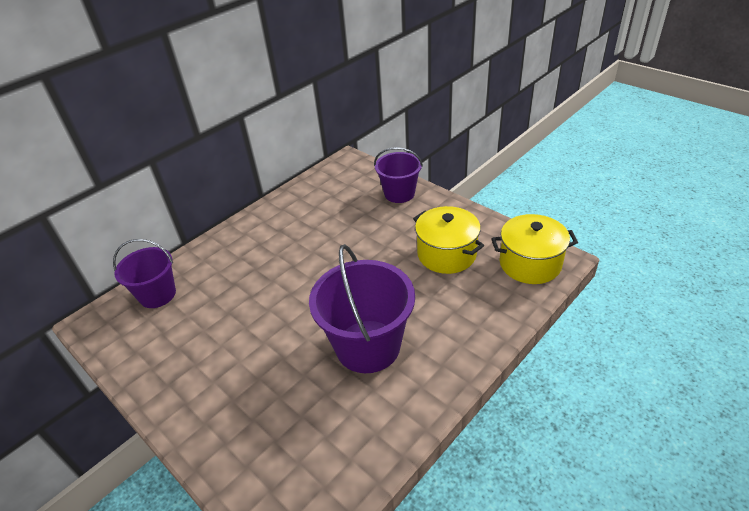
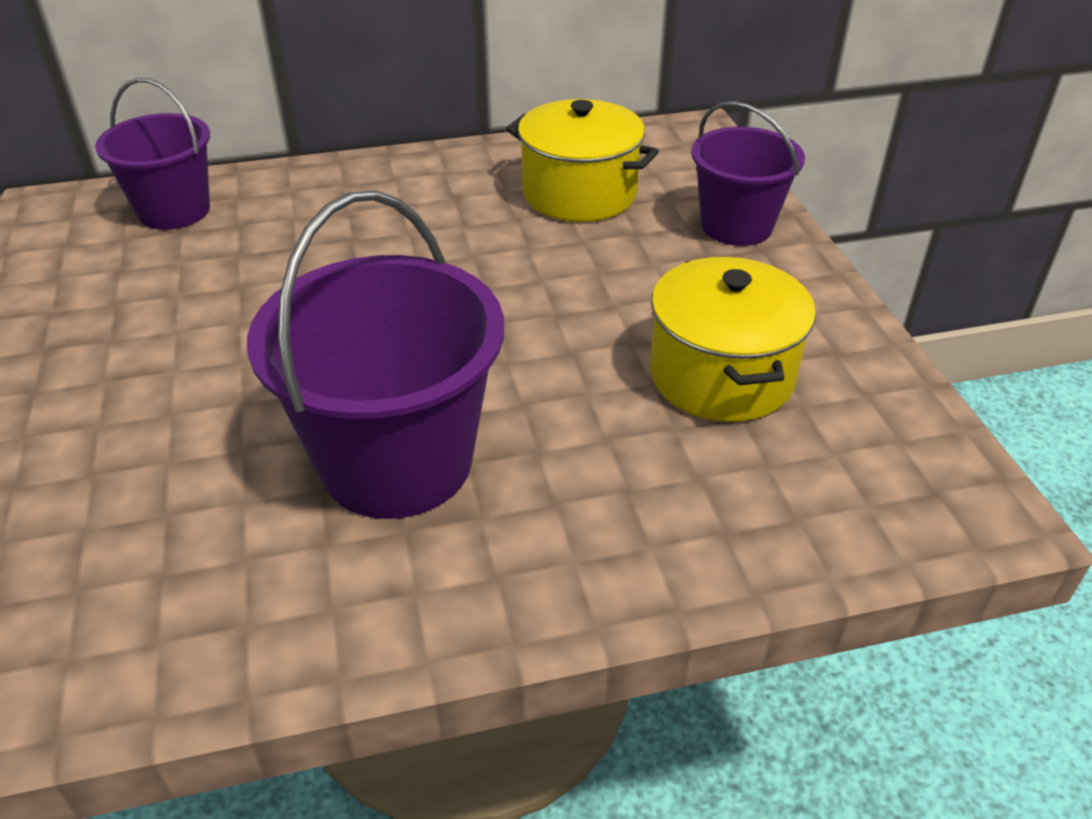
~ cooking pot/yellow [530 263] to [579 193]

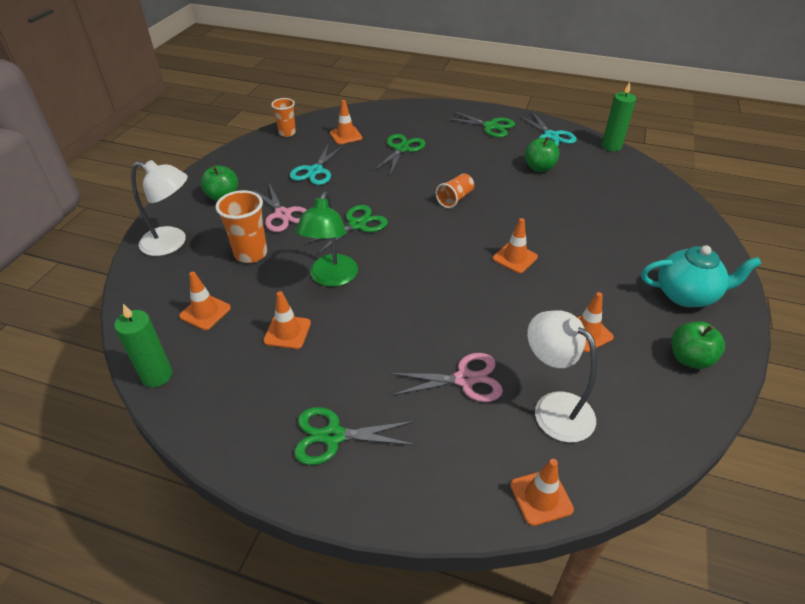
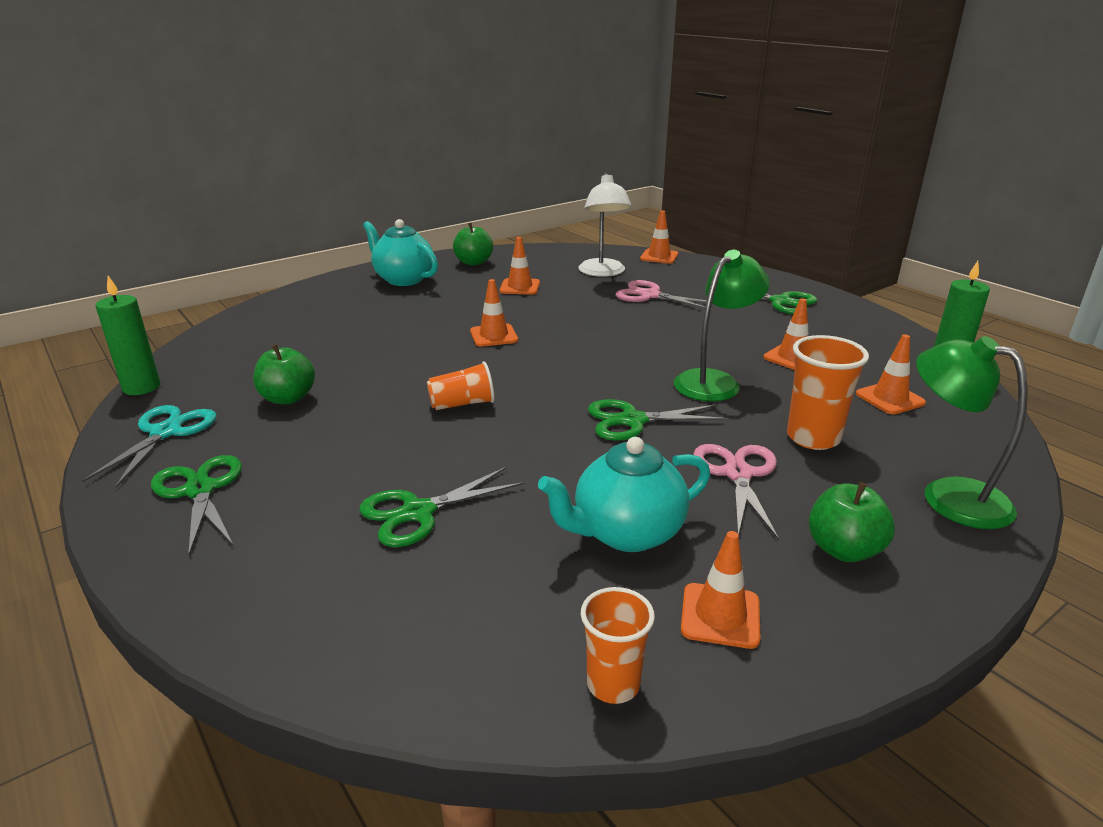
~ traffic cone/orange [346 135] to [720 616]
~ pair of scissors/turquoise [315 171] to teapot/turquoise [626 533]
~ reading lamp/white [172 243] to reading lamp/leaf-green [949 496]

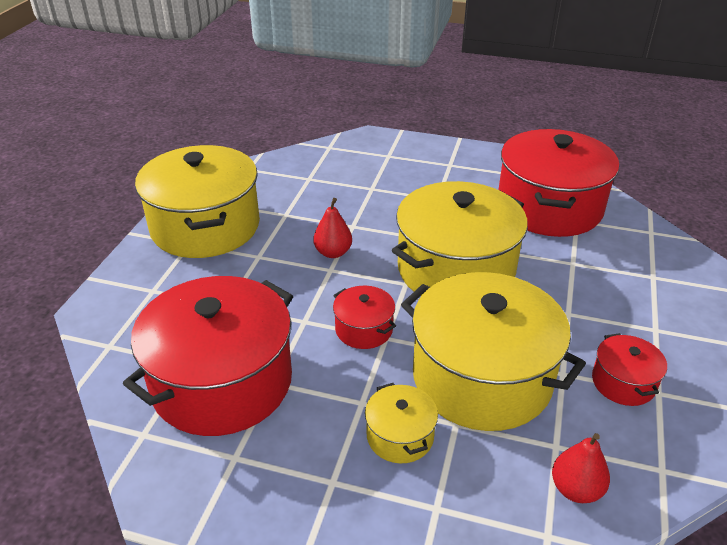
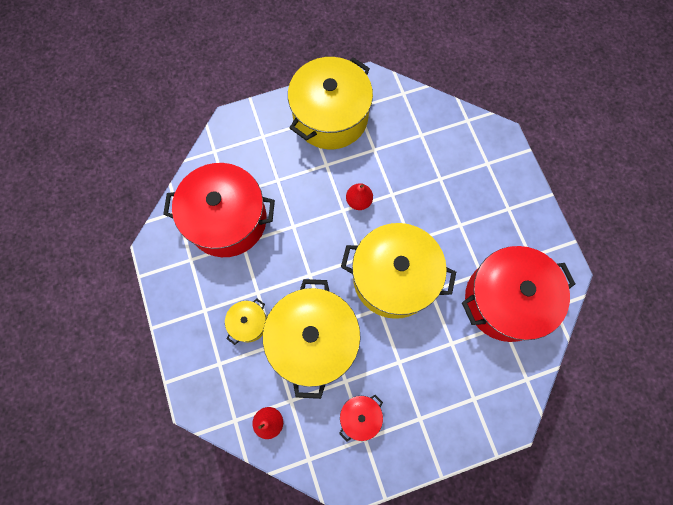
- cooking pot/scarlet [364 329]

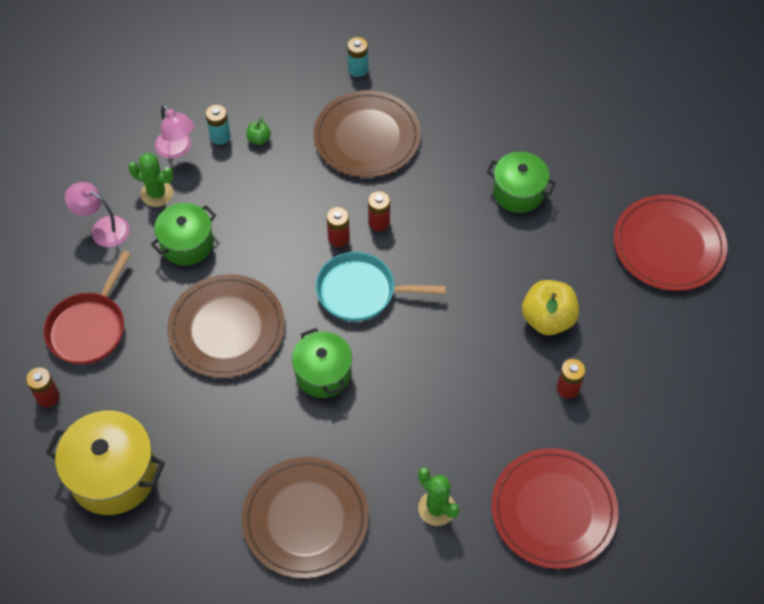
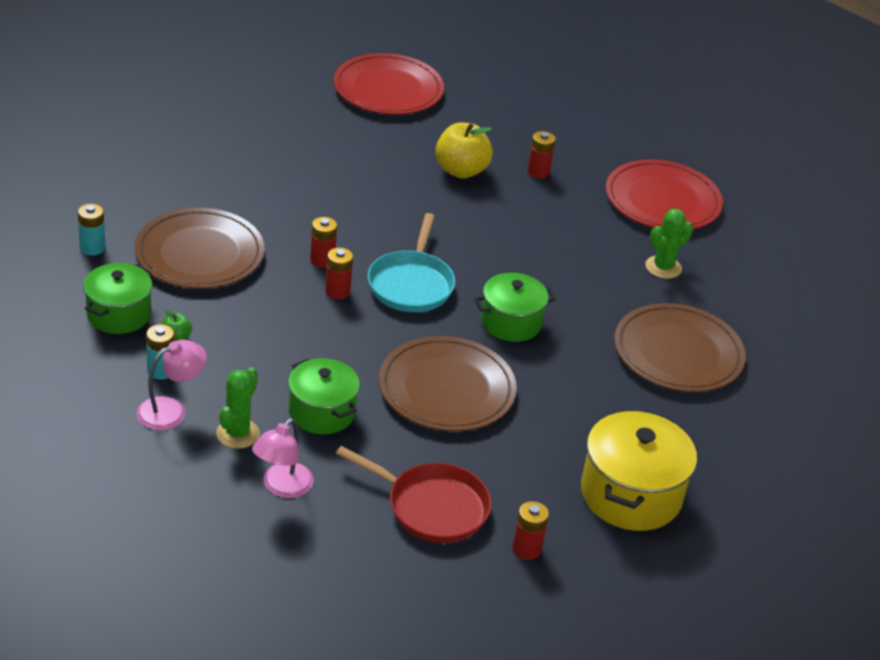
~ cooking pot/leaf-green [518 192] to [119 314]

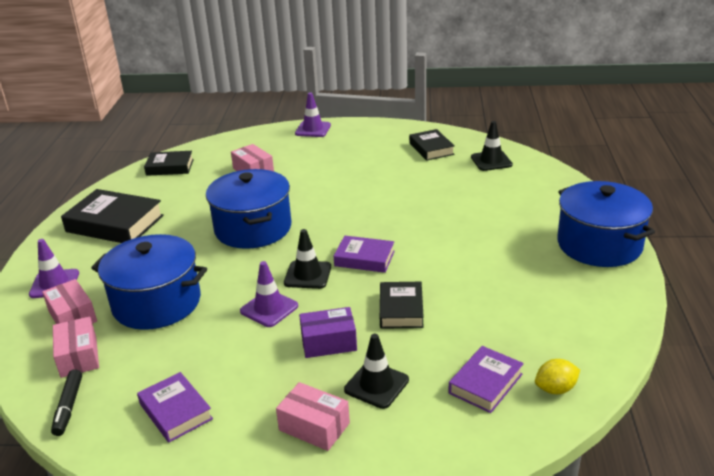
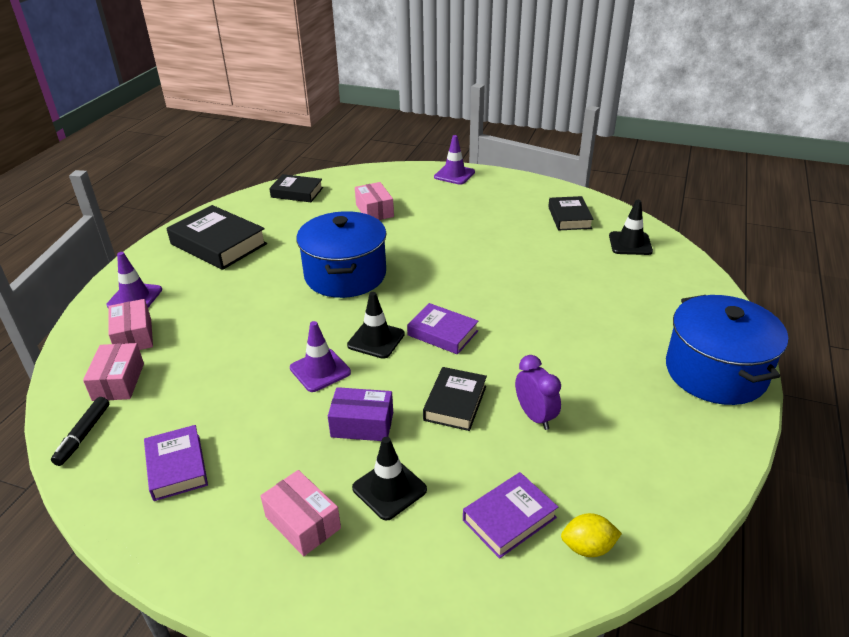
- cooking pot/cobalt [157 303]
+ alarm clock/purple [535 416]

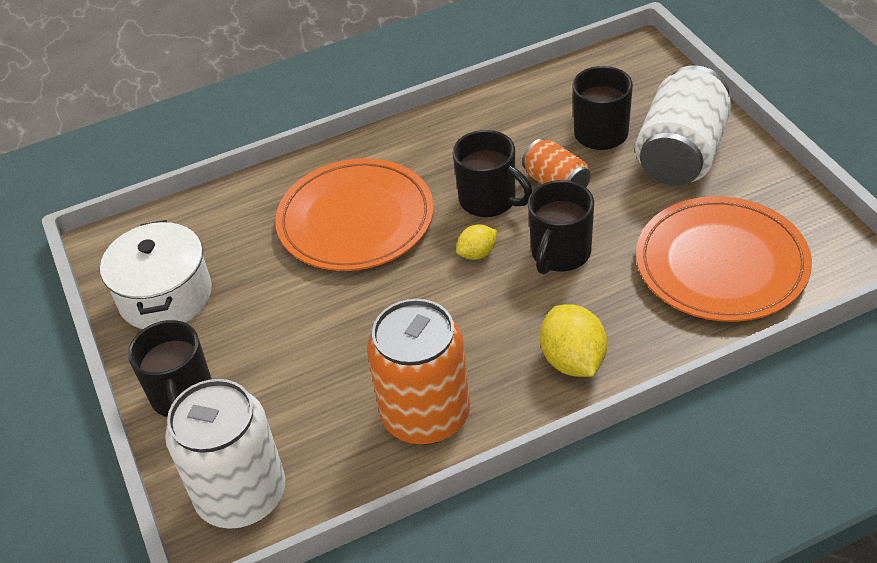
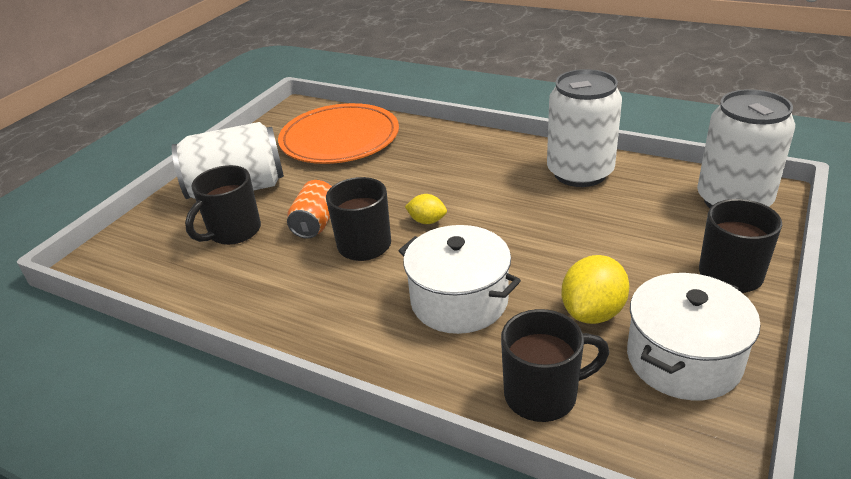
~ coffee mug/ebony [560 254] to [543 395]
~ citrus fruit/yellow [573 361] to [593 312]
~ flat dish/orange [355 220] to cooking pot/white [459 301]
~ tin/orange [426 415] to tin/white [580 173]

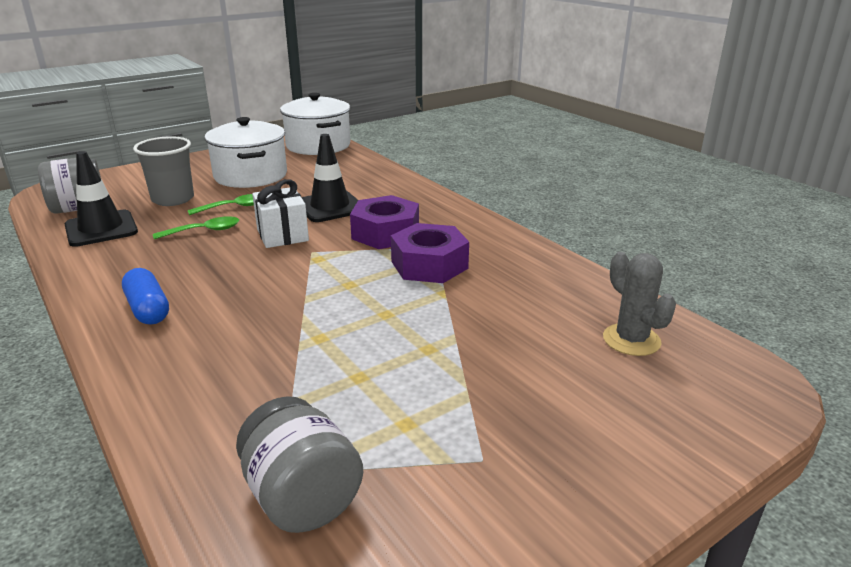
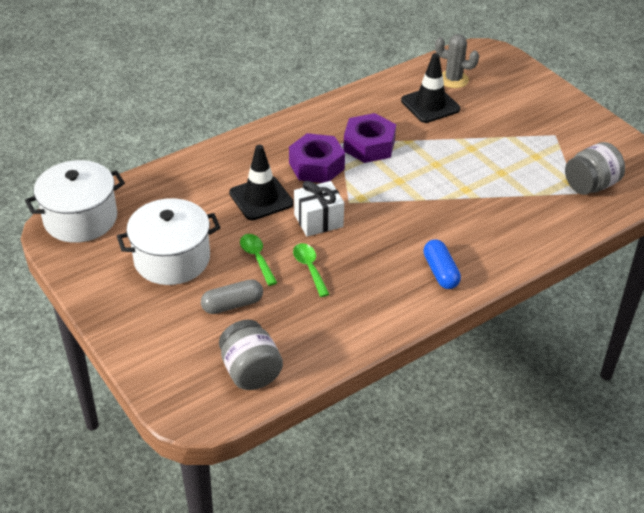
~ traffic cone/ebony [101 229] to [430 105]
~ tumbler/gray [173 199] to pill/gray [232 305]
~ pill/cobalt [148 309] = [440 272] 75 degrees counterclockwise
~ prickly plant/gray [631 340] = [453 79] 45 degrees clockwise

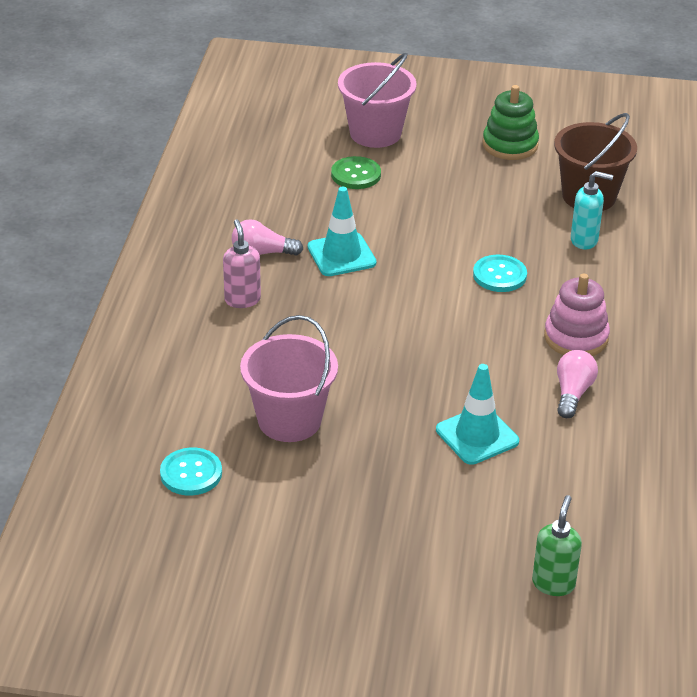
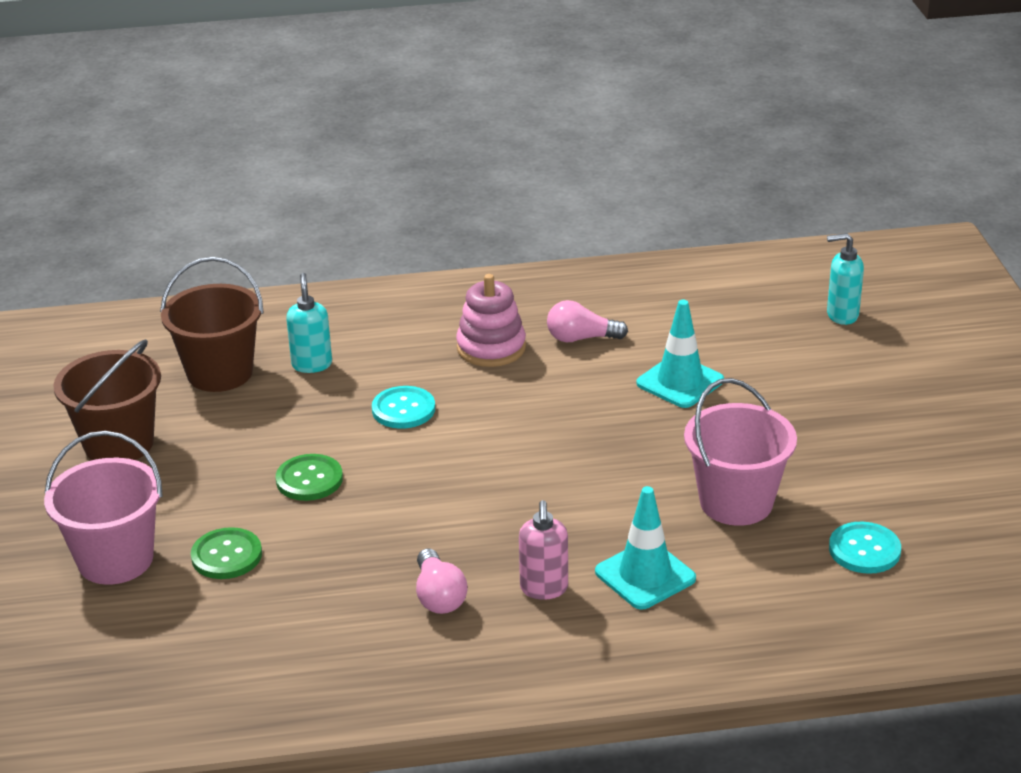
+ button/leaf-green [309 479]
~ traffic cone/turquoise [341 255] to [645 575]
~ stacking rings/leaf-green [510 145] to pail/russet [119 444]
~ soap pump/leaf-green [553 583] to soap pump/turquoise [841 315]
~ soap pump/rosy [242 299] = [544 589] 60 degrees counterclockwise

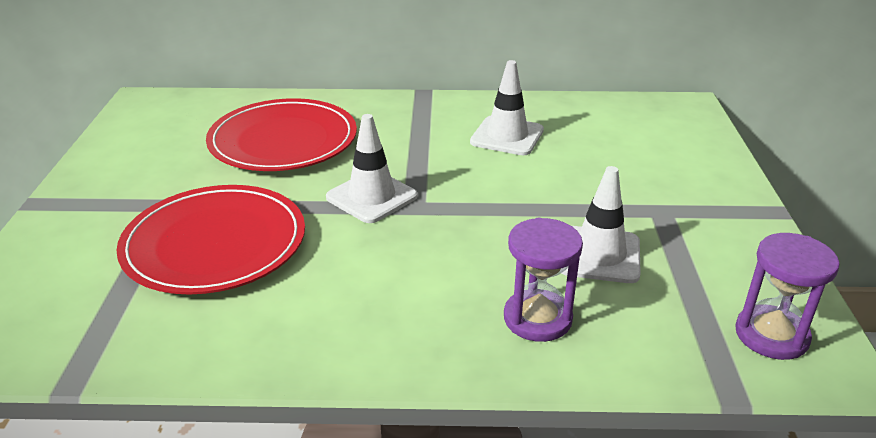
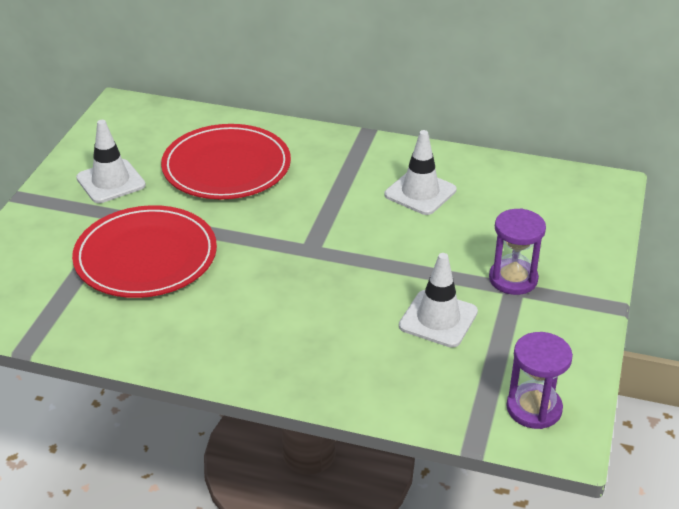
~ traffic cone/white [371 197] to [111 182]
~ hourglass/purple [537 318] to [513 279]

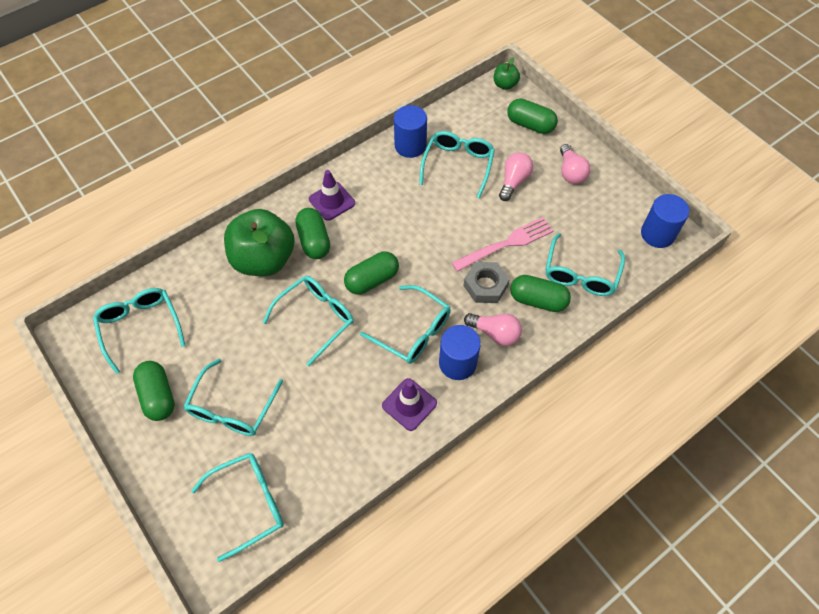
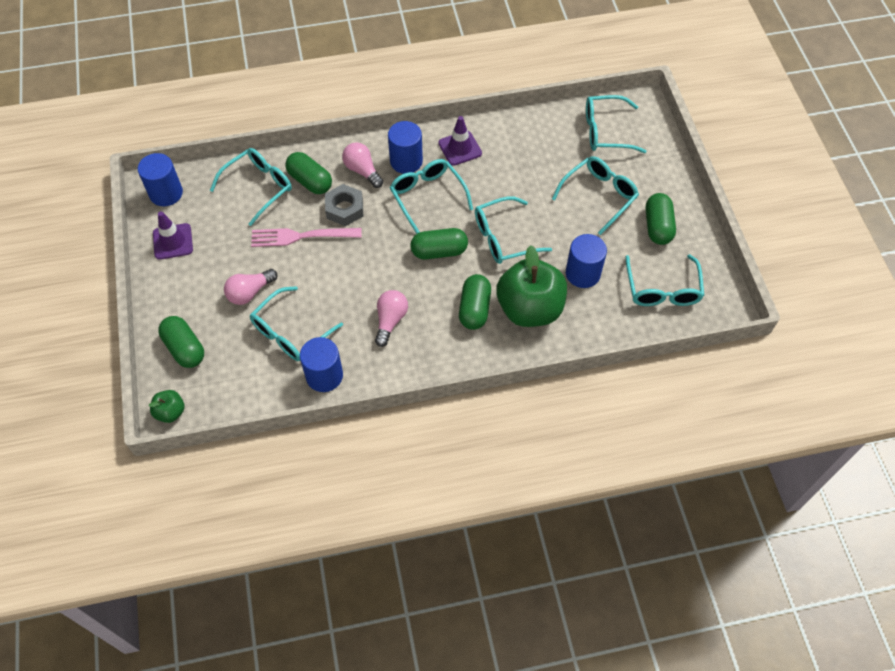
+ cylinder shape/cobalt [582 273]
~ traffic cone/purple [332 201] to [173 241]
~ lightbulb/rosy [571 172] to [390 320]

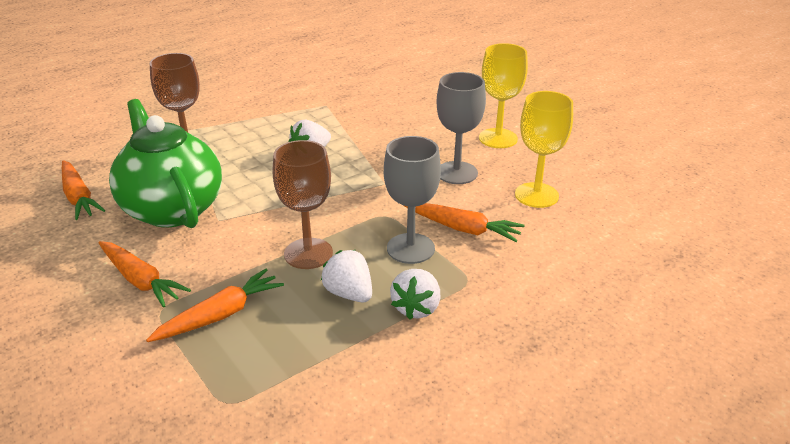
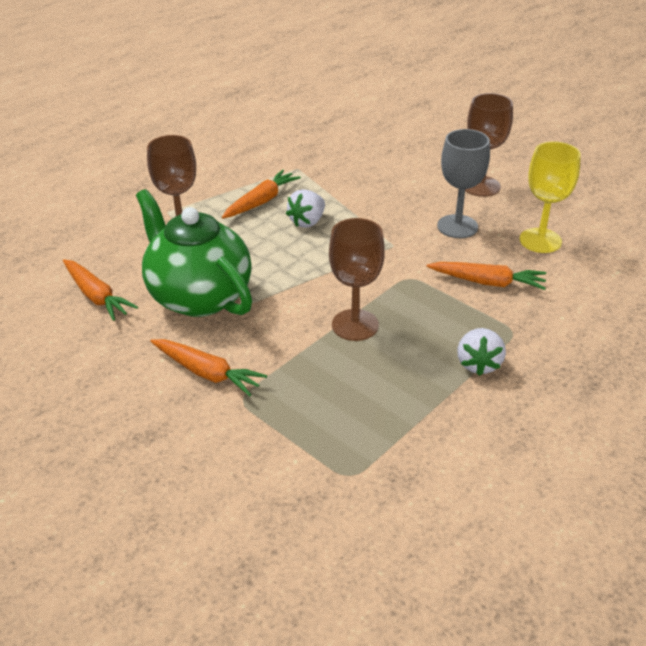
- strawberry/white [349 294]
- chalice/gray [410 248]
~ root vegetable/orange [220 315] to [261 201]
~ chalice/yellow [498 138] to chalice/russet [481 186]

